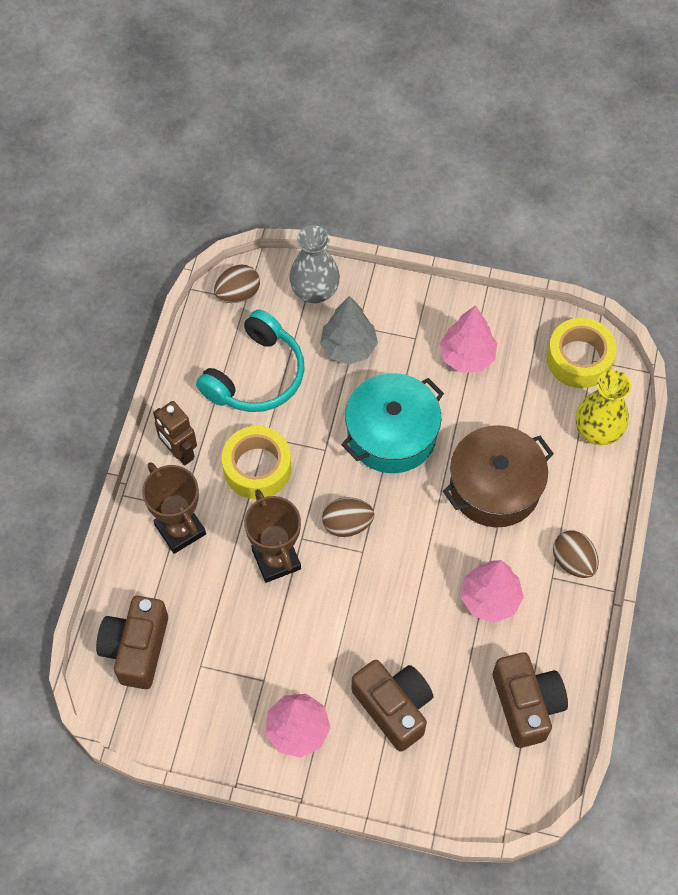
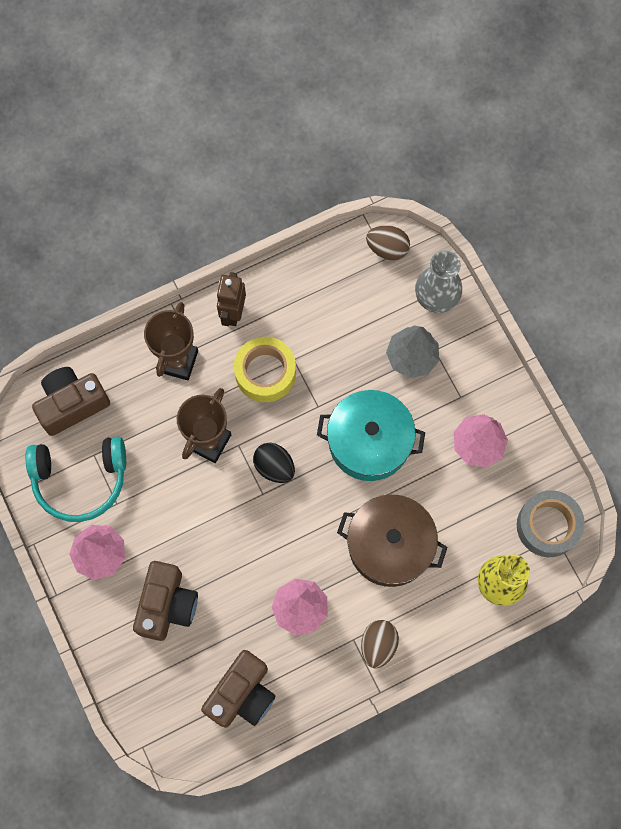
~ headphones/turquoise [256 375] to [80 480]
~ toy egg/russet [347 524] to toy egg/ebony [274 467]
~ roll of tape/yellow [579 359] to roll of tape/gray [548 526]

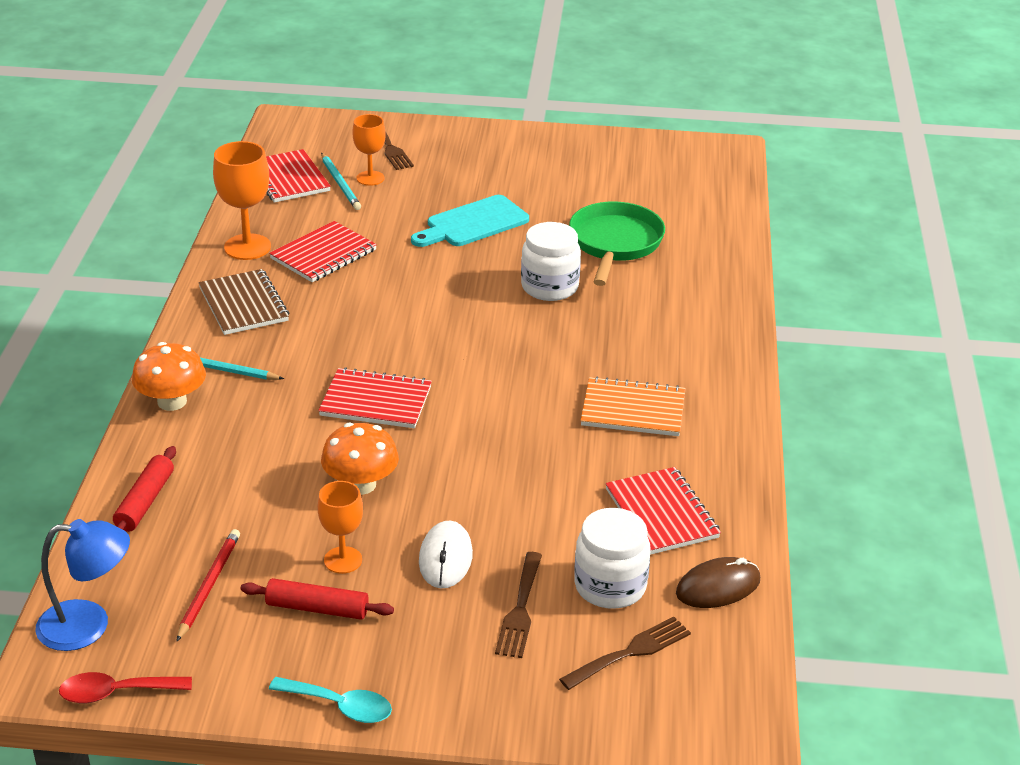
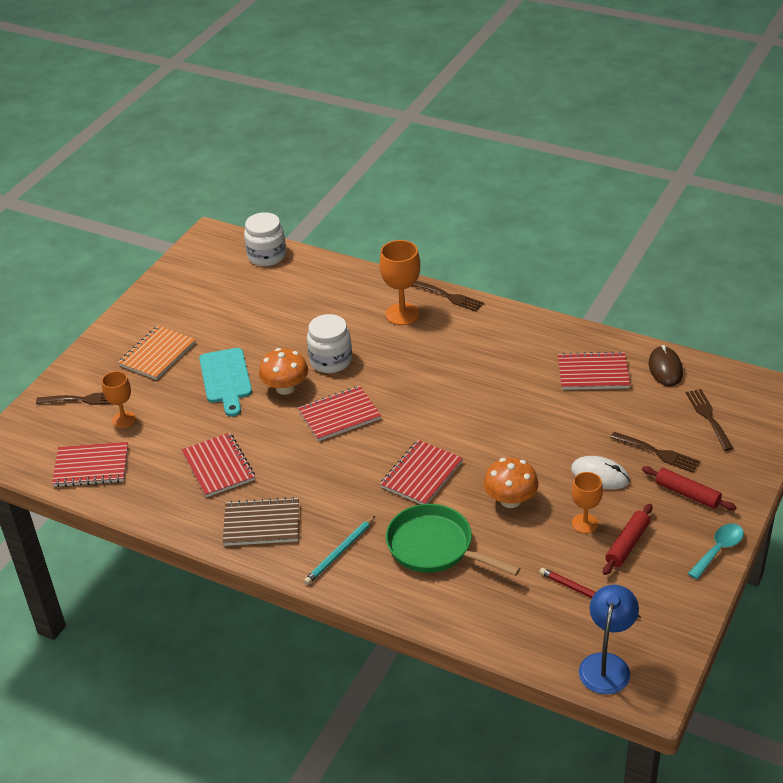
- teaspoon/scarlet [116 693]
- pencil/turquoise [340 184]
+ notebook/scarlet [339 415]
+ fork/russet [449 296]
~ dough roller/scarlet [145 502] to [687 494]
~ toadstool/orange [172 401] to [285 388]
~ chalice/orange [247 247] to [402 314]
~ pan/leaf-green [615 244] to [435 547]
~ preserve jar/white [610 586] to [266 256]
~ notebook/orange [633 410] to [157 354]

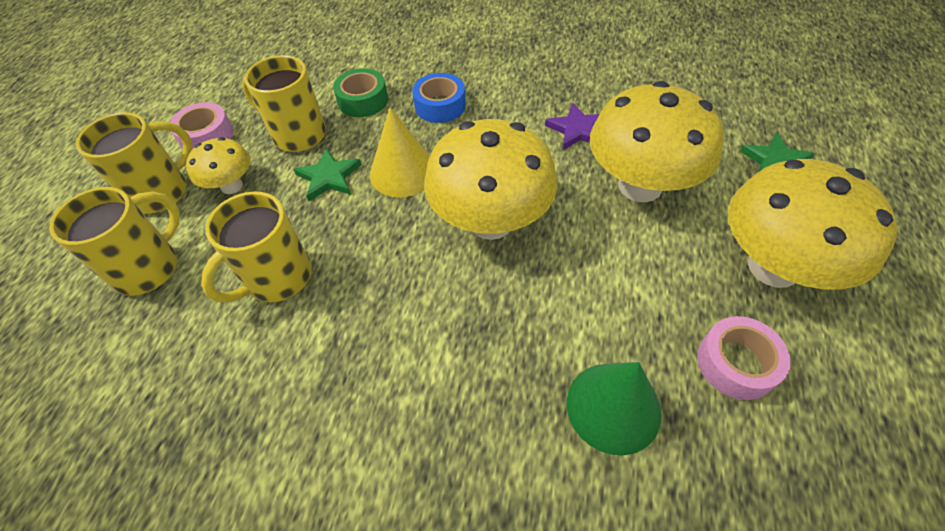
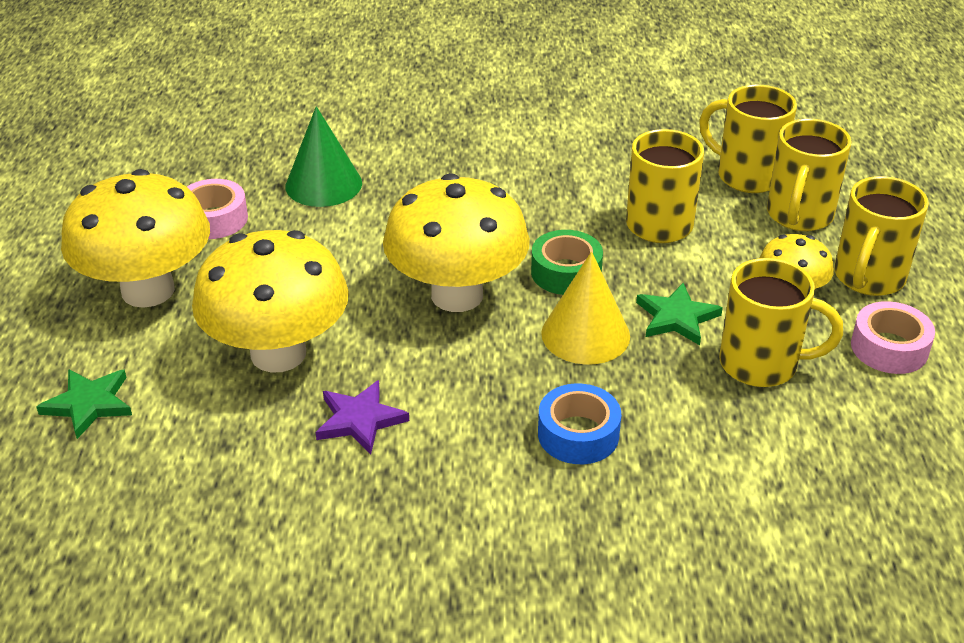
+ coffee mug/yellow [746 176]
~ roll of tape/leaf-green [363 100] to [566 272]

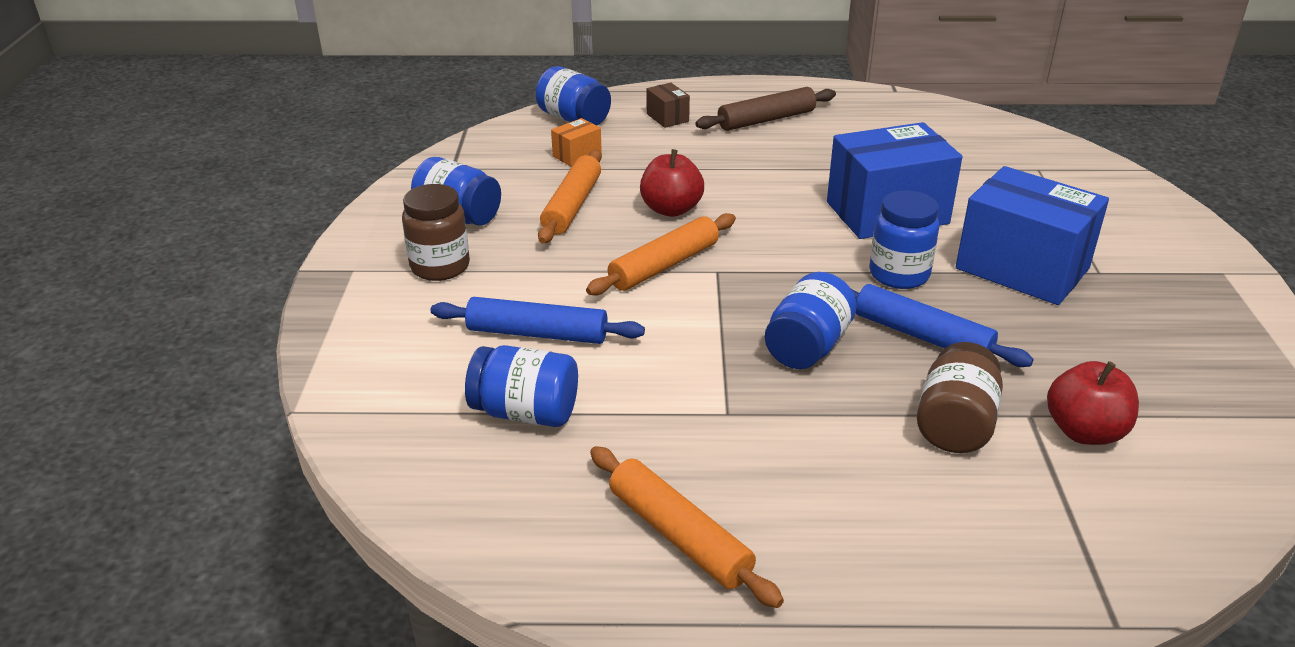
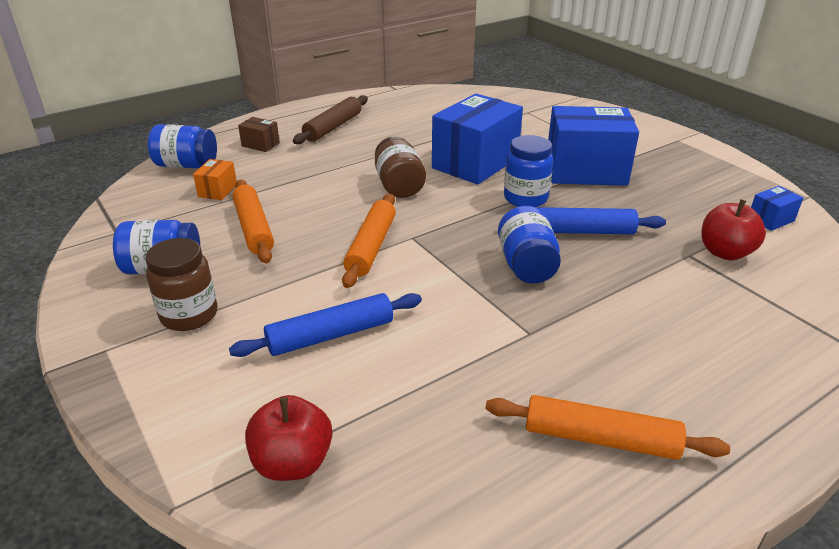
- preserve jar/cobalt [525 412]
+ parcel/cobalt [770 219]
~ apple/scarlet [671 209] to [293 462]
~ preserve jar/russet [955 424] to [399 185]

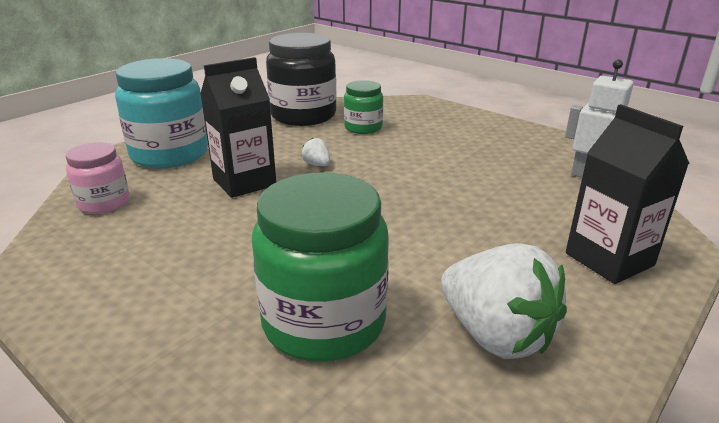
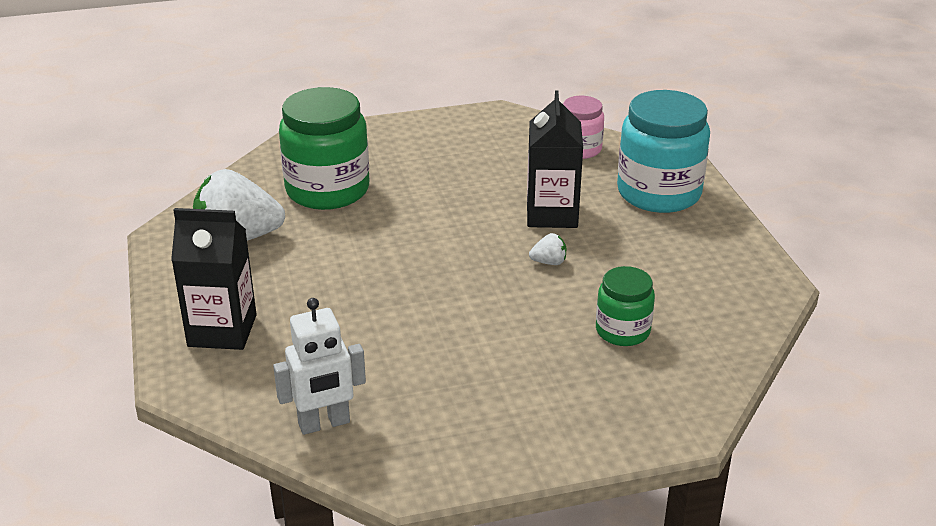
- preserve jar/ebony [303 115]

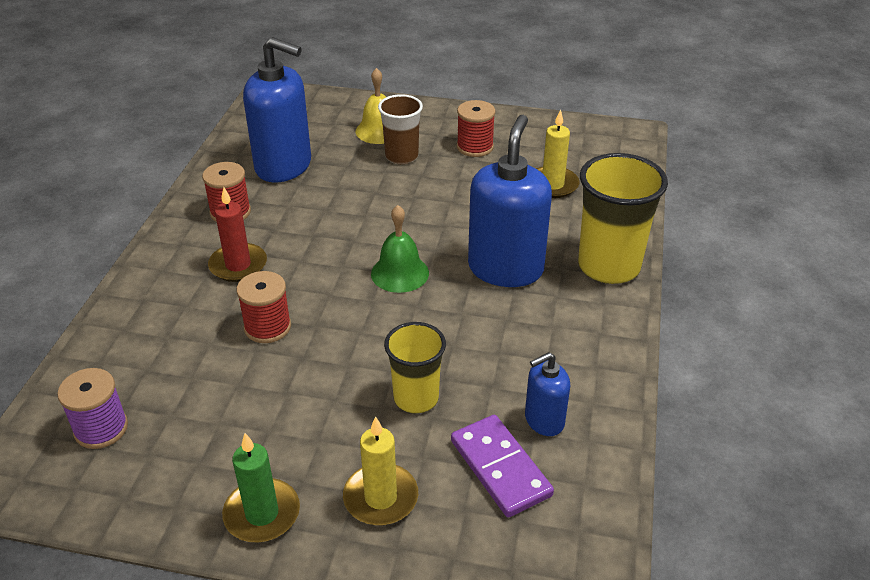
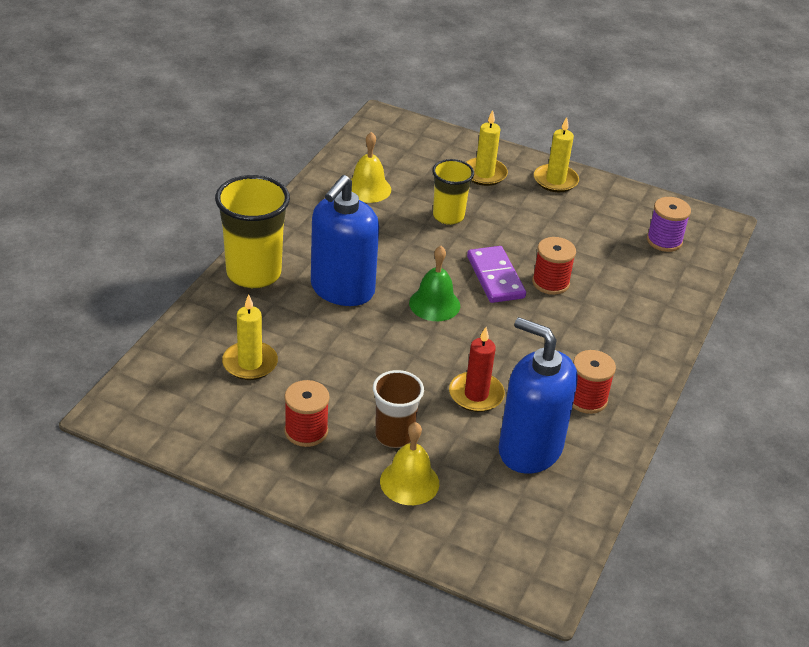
~ pillar candle/scarlet [238 265] to [476 395]
~ domino/purple [500 468] to [495 277]
~ soap pump/cobalt [544 420] to school bell/yellow [368 188]
~ pillar candle/leaf-green [262 513] to pillar candle/yellow [555 180]

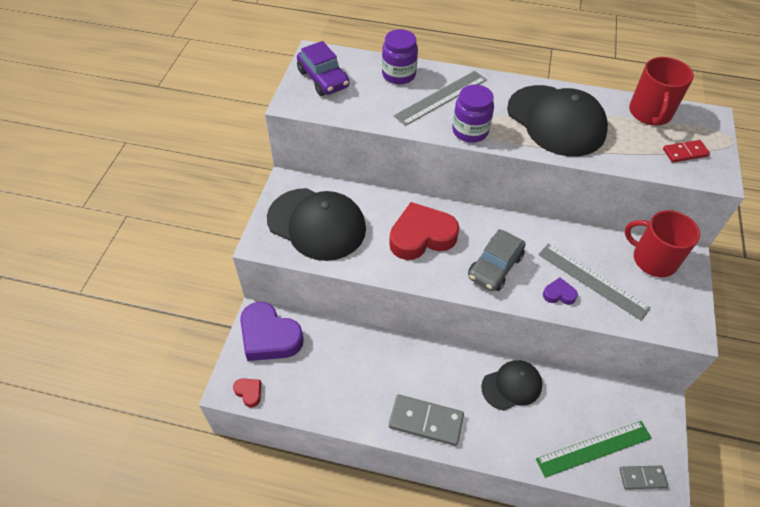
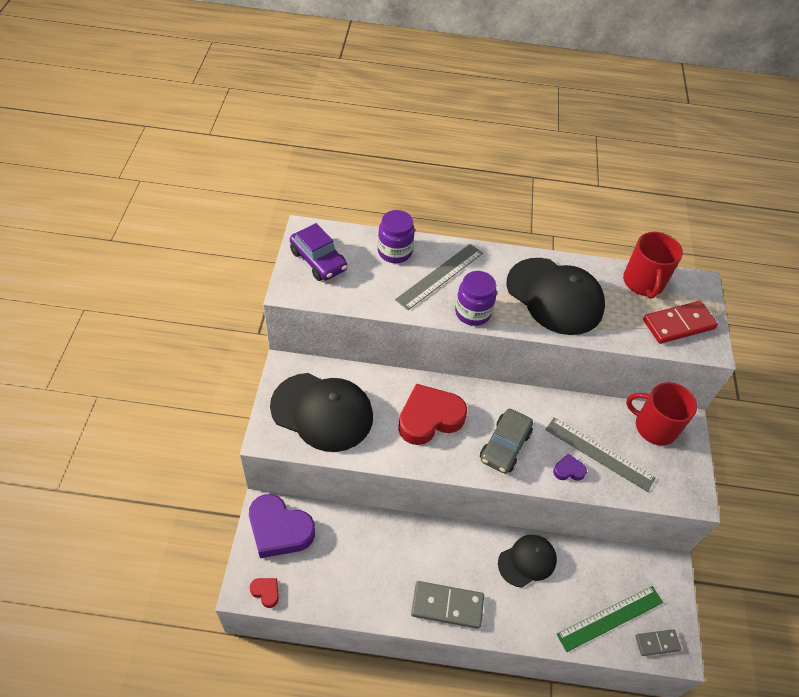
~ domino/scarlet [685 153] = [678 324] x1.70

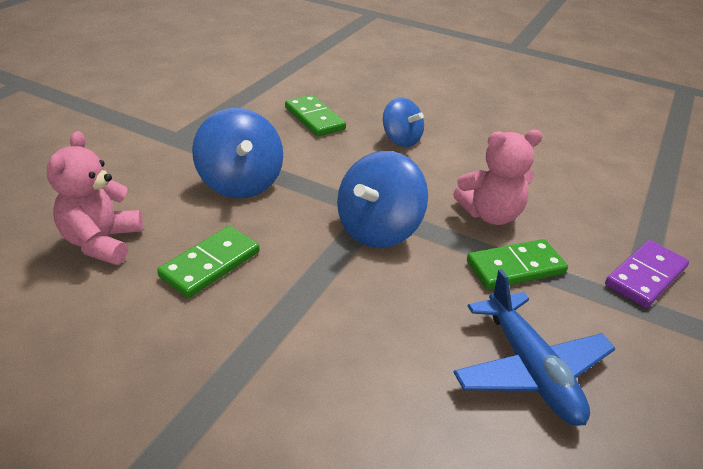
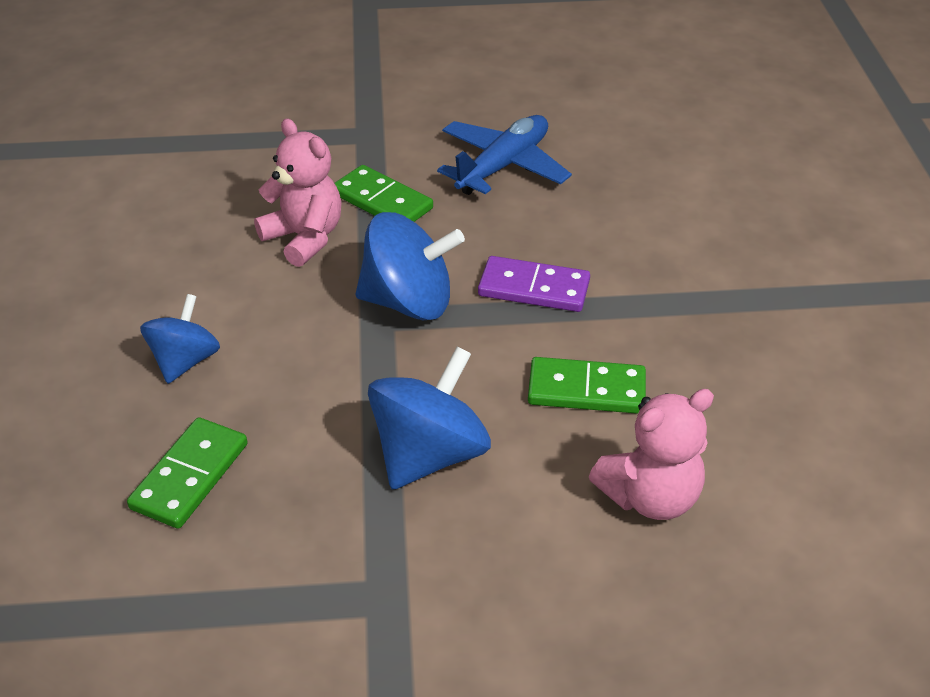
~ domino/purple [645 276] to [533 288]

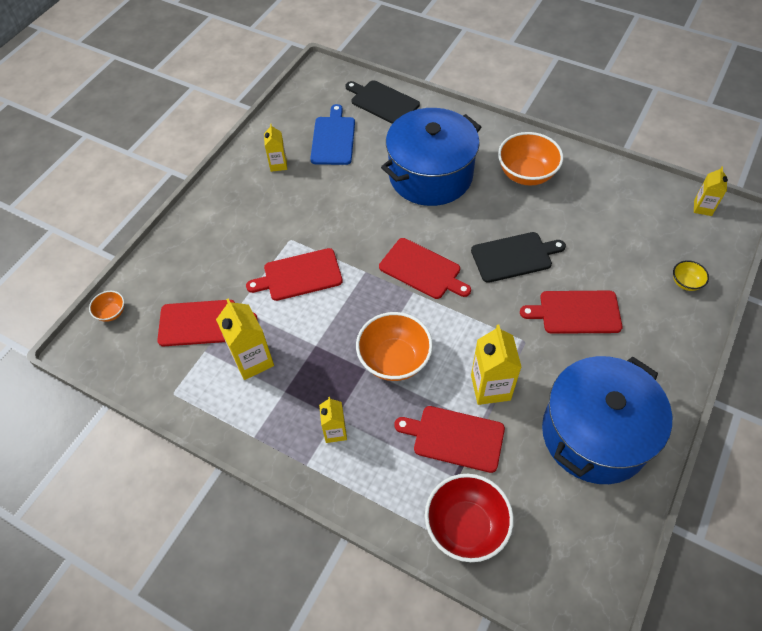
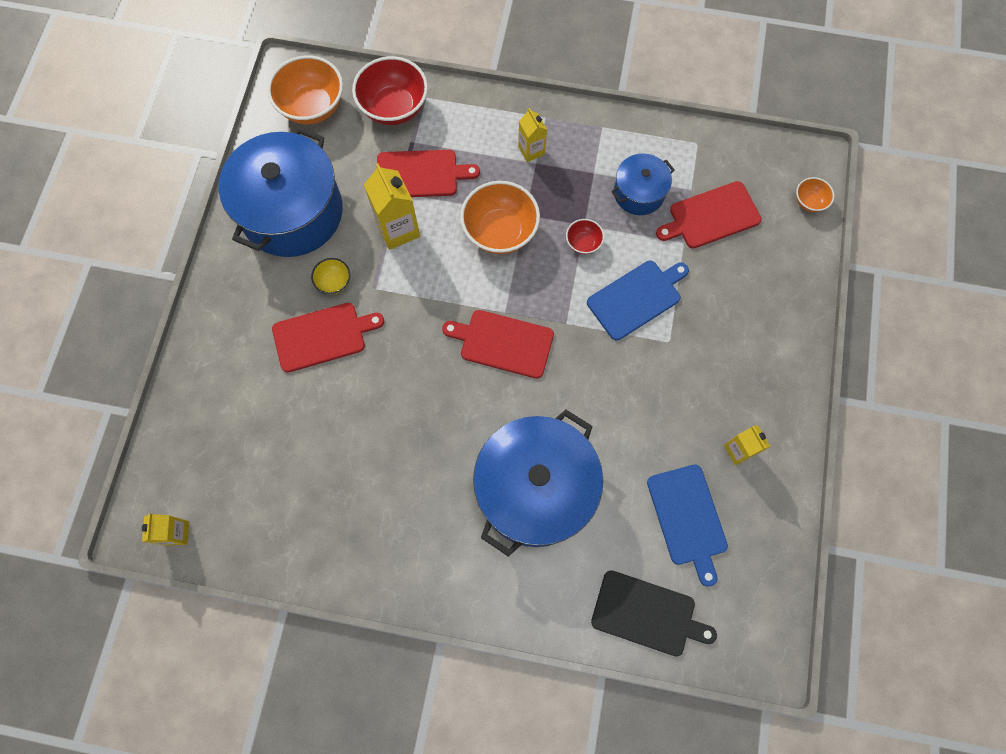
- bread board/ebony [514 256]
+ serving bowl/scarlet [583 243]
~ serving bowl/orange [526 174] to [312 107]
~ serving bowl/yellow [685 282] to [334 282]
~ carton/yellow [253 360] to cooking pot/cobalt [639 193]
~ bread board/scarlet [299 275] to bread board/cobalt [636 298]

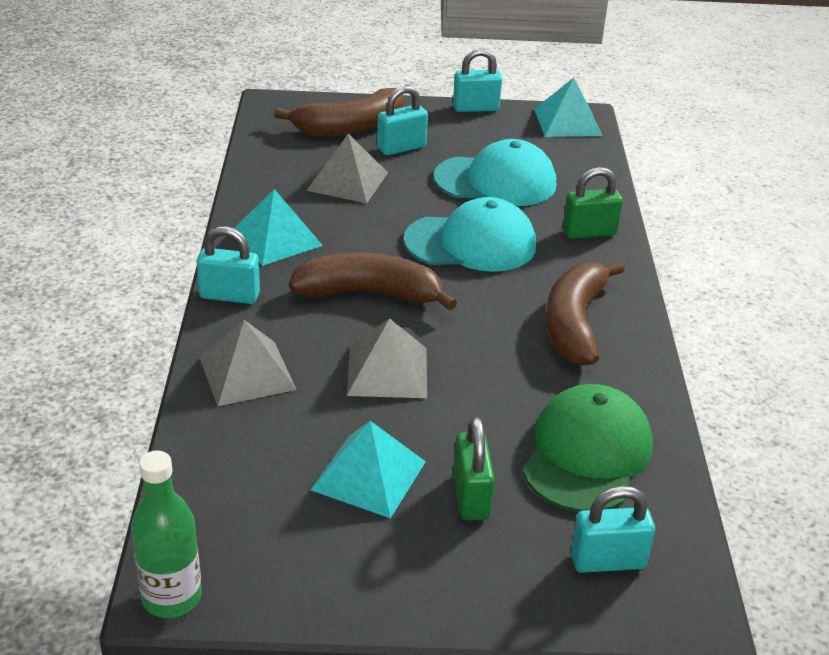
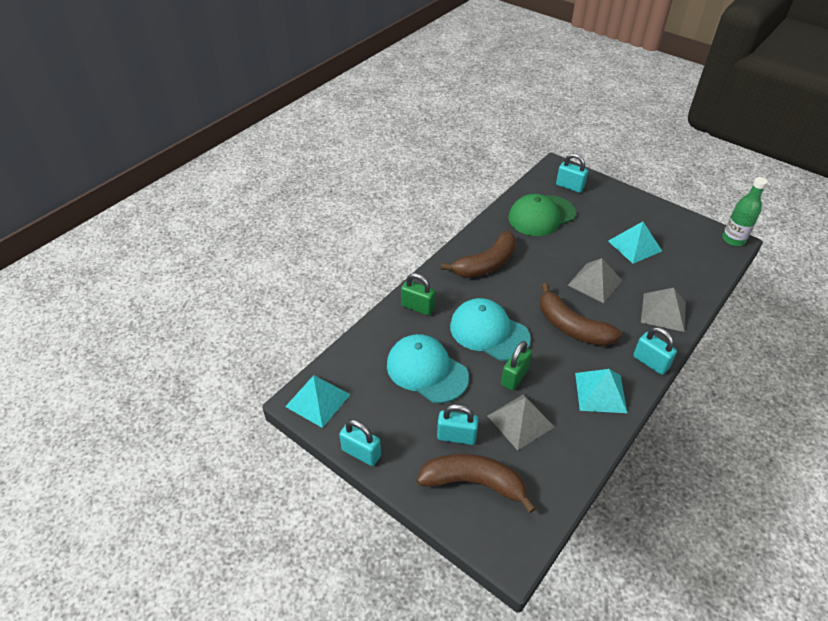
~ small lock/leaf-green [471 497] to [514 377]

